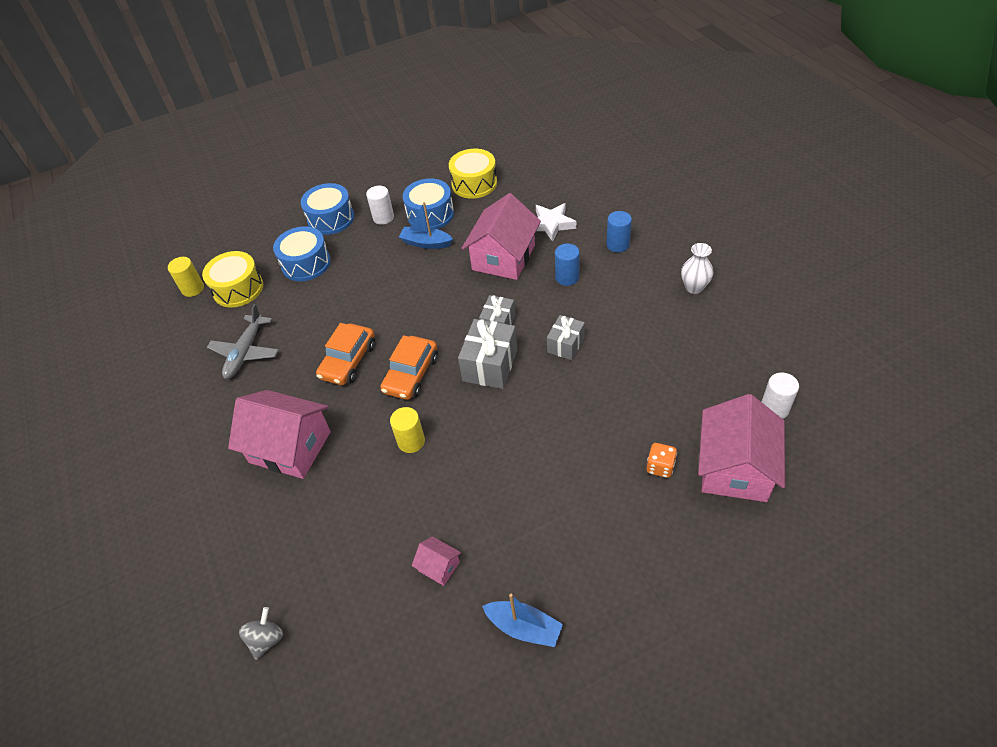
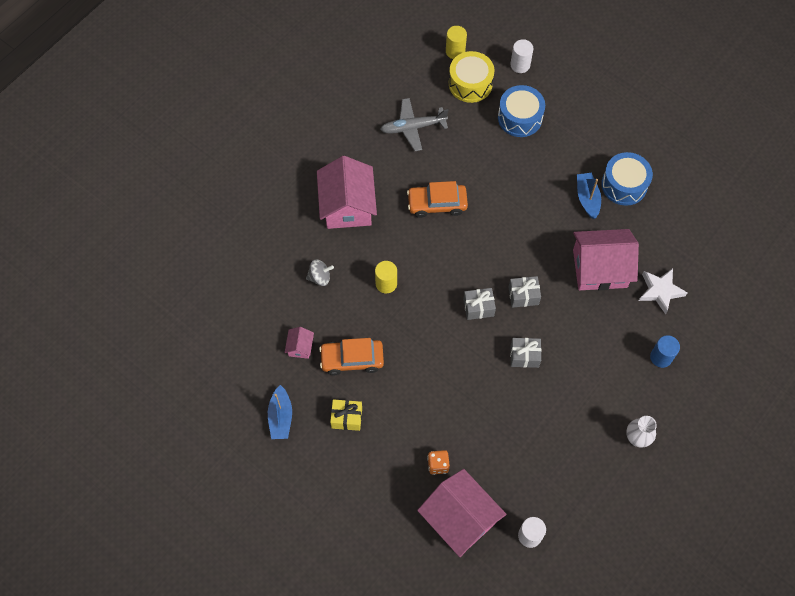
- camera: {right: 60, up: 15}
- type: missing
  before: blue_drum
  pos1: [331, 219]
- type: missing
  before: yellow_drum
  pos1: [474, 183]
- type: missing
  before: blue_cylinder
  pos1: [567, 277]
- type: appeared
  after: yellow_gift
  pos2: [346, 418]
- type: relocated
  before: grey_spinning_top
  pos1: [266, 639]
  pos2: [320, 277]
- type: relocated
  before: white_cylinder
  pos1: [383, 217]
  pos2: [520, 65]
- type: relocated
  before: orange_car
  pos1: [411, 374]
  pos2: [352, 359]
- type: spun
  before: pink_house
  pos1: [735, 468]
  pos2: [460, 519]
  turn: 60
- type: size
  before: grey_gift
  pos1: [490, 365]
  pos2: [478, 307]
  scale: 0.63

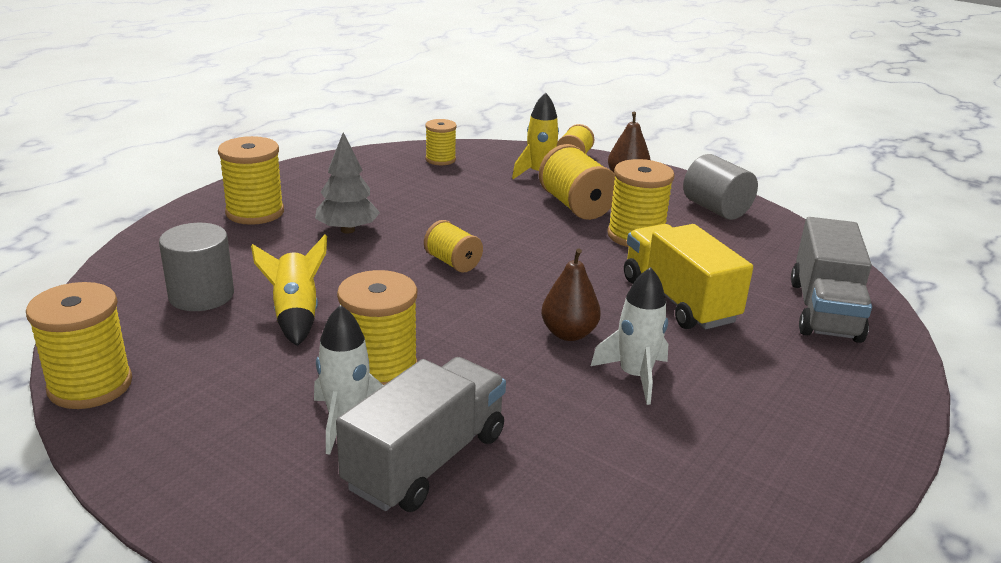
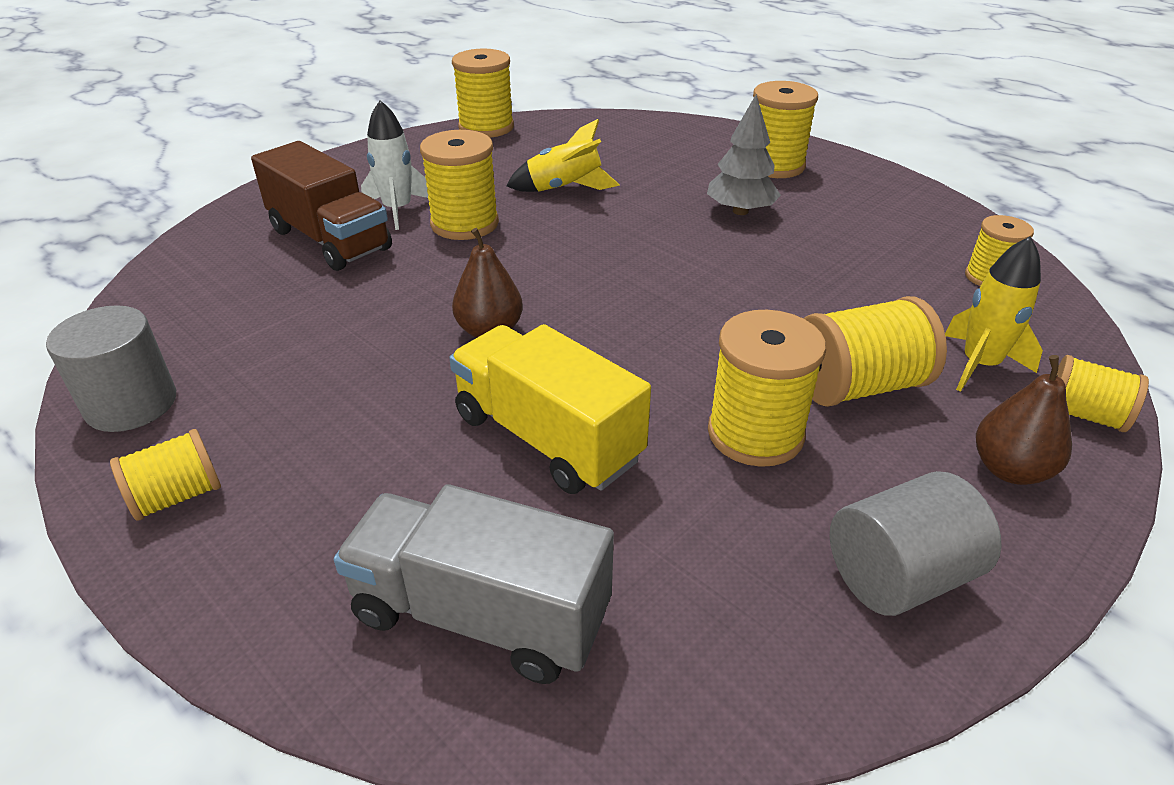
- camera: {right: 100, up: 10}
- type: missing
  before: white_rocket
  pos1: [635, 376]
- type: relocated
  before: grey_cylinder
  pos1: [201, 295]
  pos2: [131, 404]
- type: relocated
  before: yellow_spool
  pos1: [452, 262]
  pos2: [177, 496]
- type: colour
  before: grey_truck
  after: brown_truck
  pos1: [426, 461]
  pos2: [330, 240]
- type: spun
  before: yellow_truck
  pos1: [678, 300]
  pos2: [547, 437]
  turn: -120

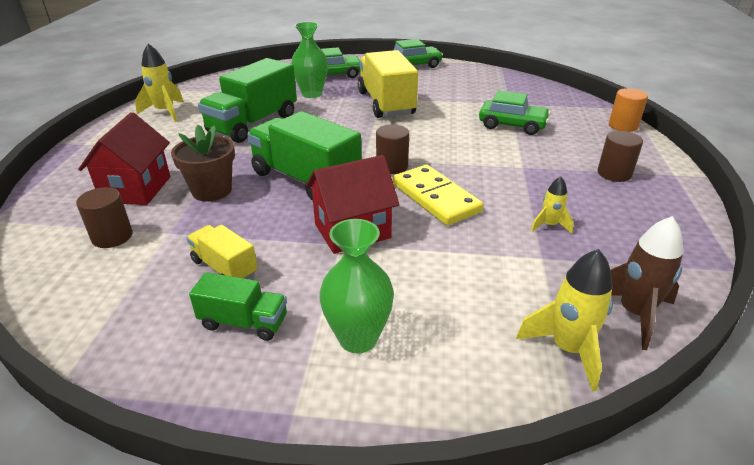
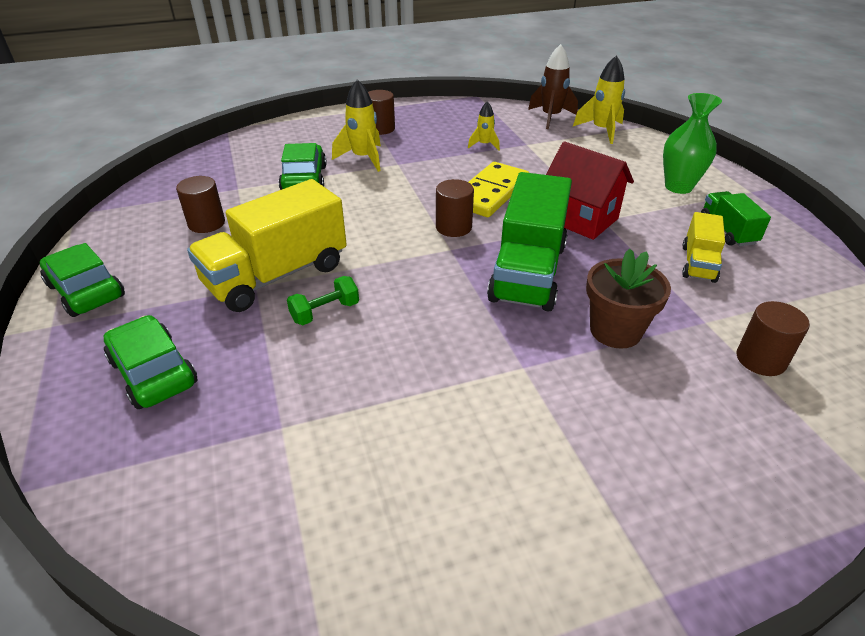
- camera: {right: -115, up: 5}
- type: missing
  before: red_house
  pos1: [136, 189]
- type: missing
  before: green_truck
  pos1: [253, 124]
- type: missing
  before: green_vase
  pos1: [312, 94]
- type: missing
  before: orange_cylinder
  pos1: [623, 126]
- type: appeared
  after: brown_cylinder
  pos2: [206, 223]
- type: appeared
  after: green_dumbbell
  pos2: [325, 312]
- type: relocated
  before: yellow_rocket
  pos1: [165, 112]
  pos2: [363, 158]

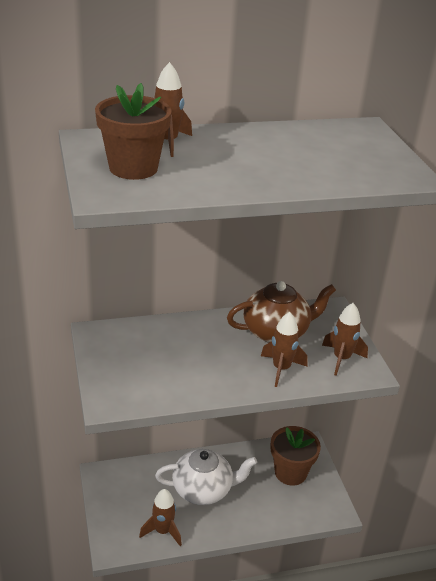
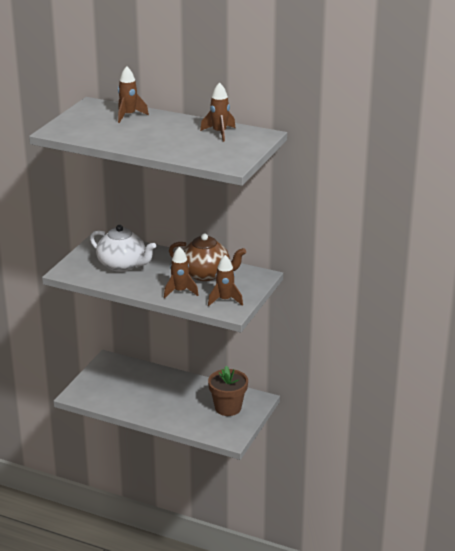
- camera: {right: 40, up: -5}
- type: missing
  before: brown_flower_pot
  pos1: [133, 168]
- type: relocated
  before: brown_rocket
  pos1: [163, 531]
  pos2: [219, 133]
- type: relocated
  before: white_teapot
  pos1: [203, 490]
  pos2: [122, 265]

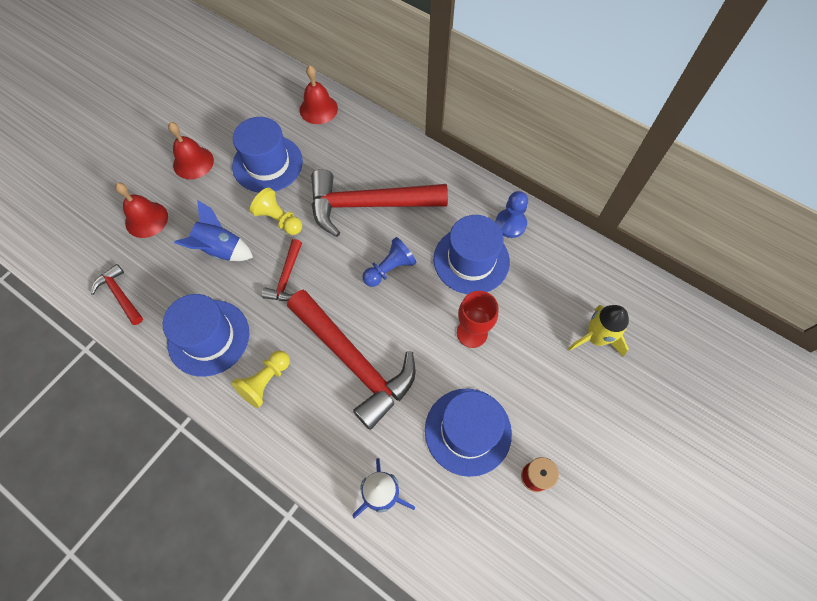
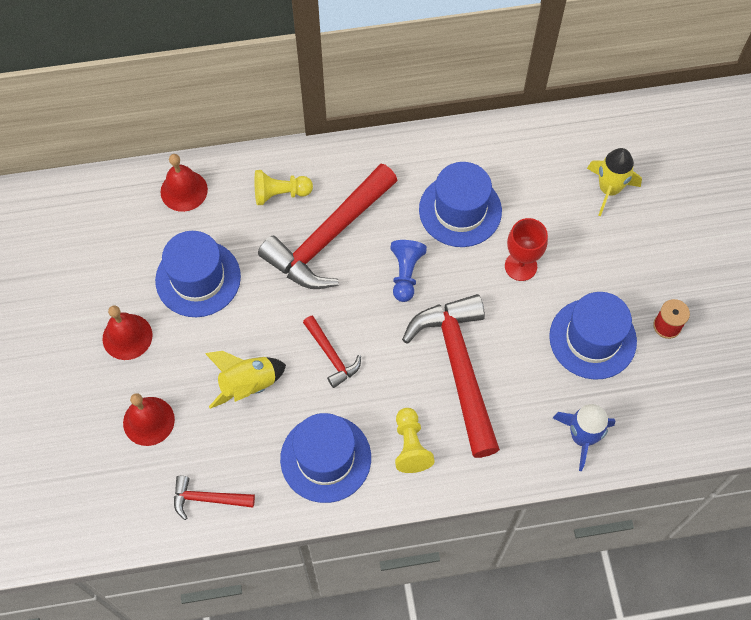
- camera: {right: -45, up: 0}
- type: missing
  before: blue_pawn
  pos1: [510, 224]
- type: relocated
  before: yellow_pawn
  pos1: [279, 219]
  pos2: [280, 194]
- type: colour
  before: blue_rocket
  after: yellow_rocket
  pos1: [220, 249]
  pos2: [248, 385]
- type: spun
  before: red_hammer
  pos1: [354, 362]
  pos2: [459, 368]
  turn: -105

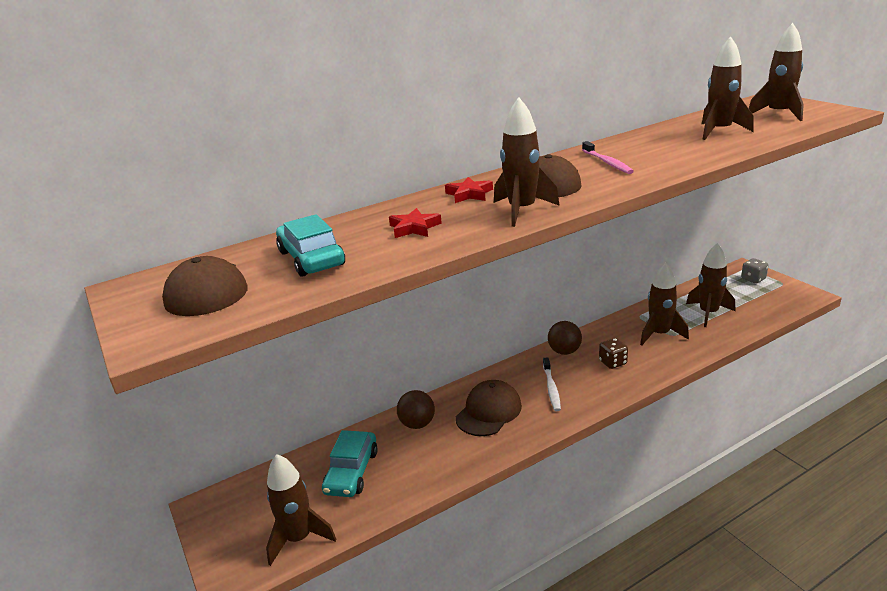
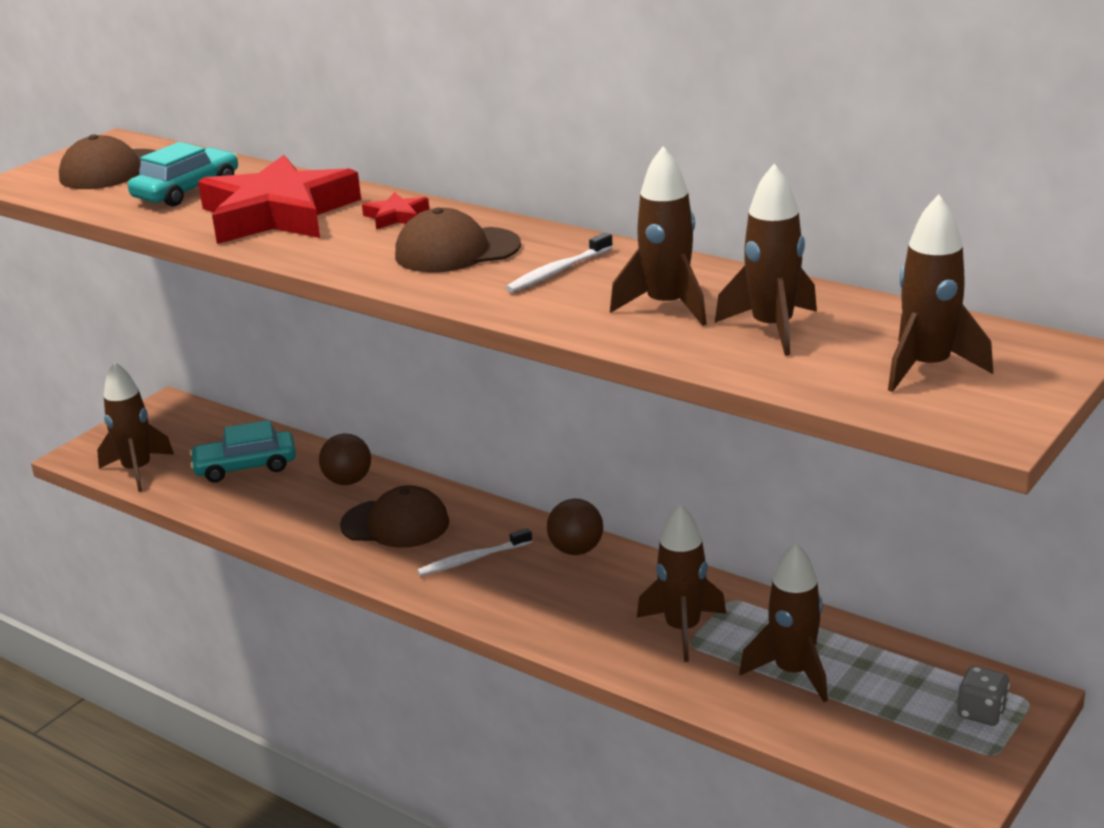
- camera: {right: 65, up: 0}
- type: missing
  before: brown_dice
  pos1: [612, 362]
- type: relocated
  before: brown_rocket
  pos1: [522, 211]
  pos2: [667, 306]
- type: colour
  before: pink_toothbrush
  after: white_toothbrush
  pos1: [607, 163]
  pos2: [558, 271]
- type: size
  before: red_star
  pos1: [414, 228]
  pos2: [278, 214]
  scale: 2.46

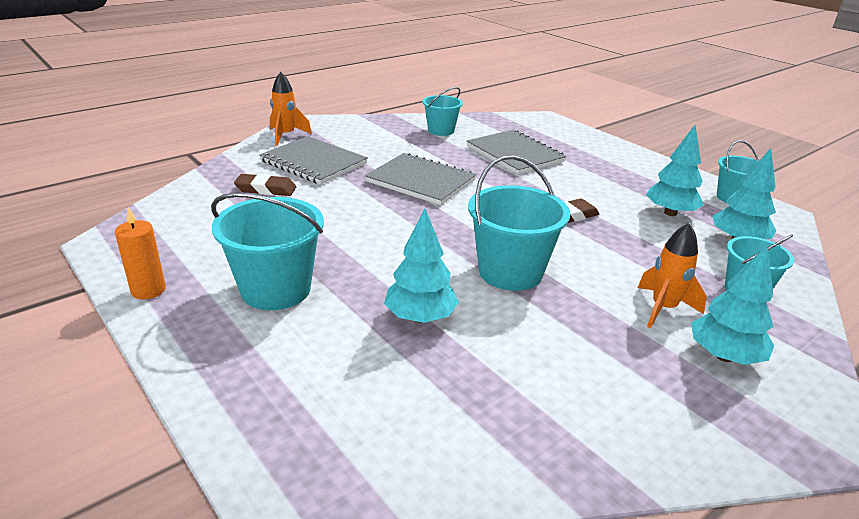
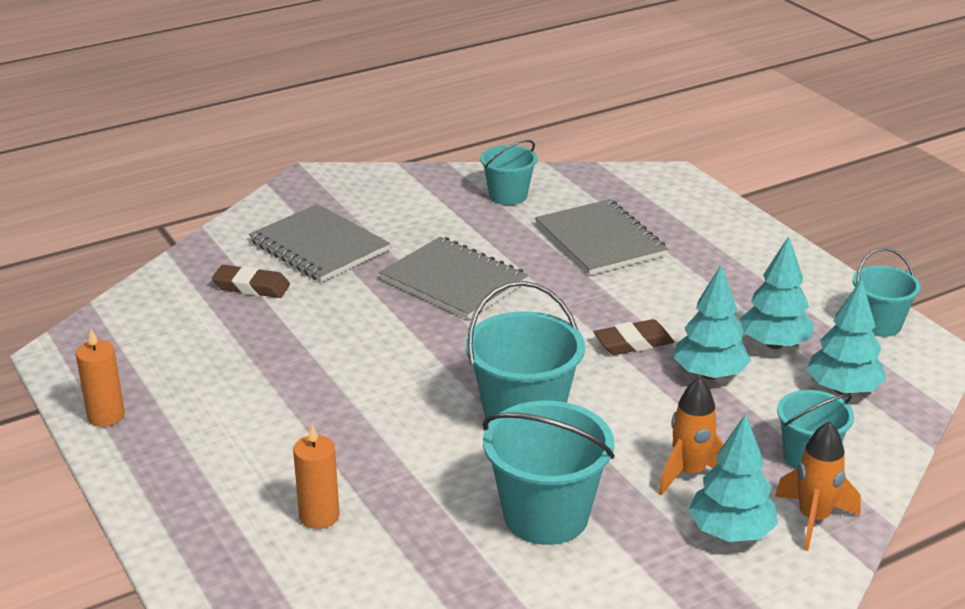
- camera: {right: 10, up: 0}
- type: appeared
  after: orange_candle
  pos2: [319, 516]
- type: relocated
  before: turquoise_bucket
  pos1: [276, 289]
  pos2: [546, 516]
- type: relocated
  before: orange_rocket
  pos1: [286, 136]
  pos2: [813, 519]
- type: relocated
  before: turquoise_tree
  pos1: [420, 317]
  pos2: [709, 374]

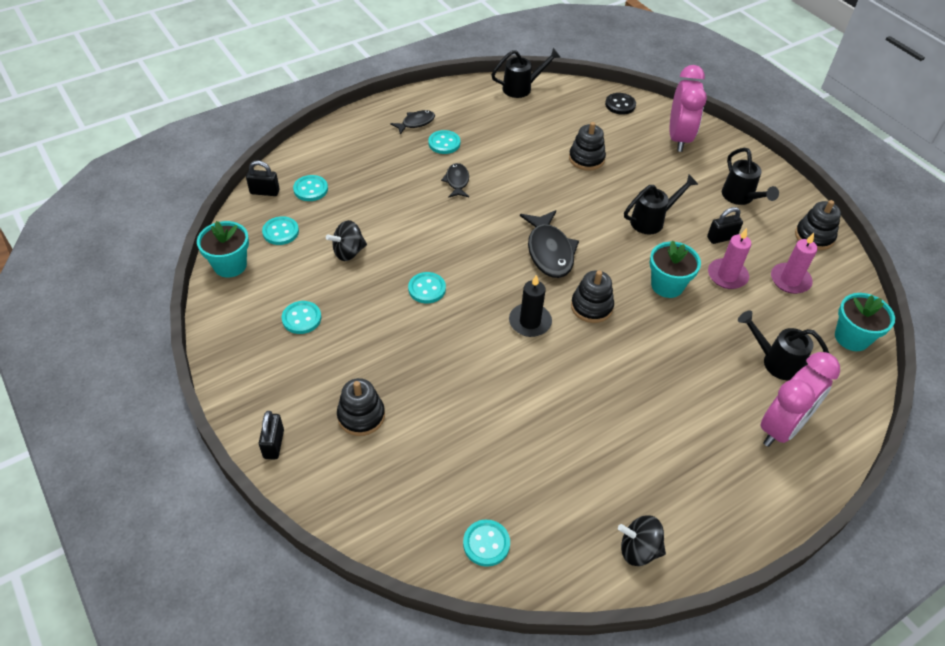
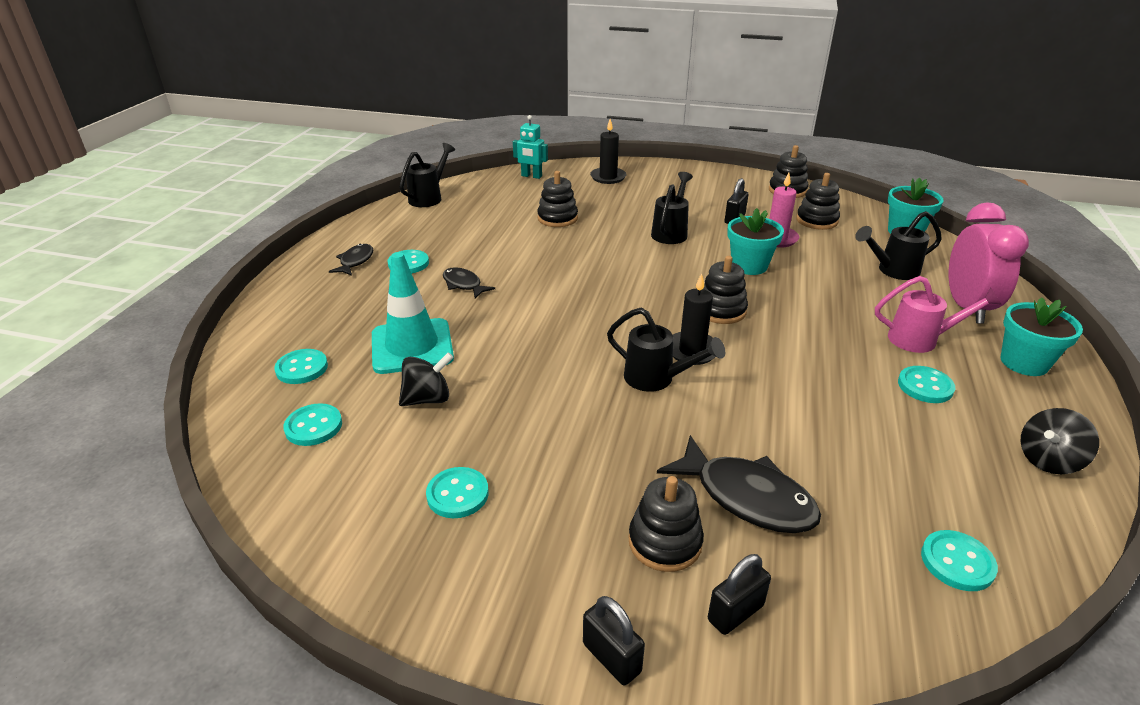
- camera: {right: -40, up: -15}
- type: appeared
  after: turquoise_traffic_cone
  pos2: [412, 346]
- type: appeared
  after: pink_watering_can
  pos2: [921, 340]
- type: relocated
  before: turquoise_flower_pot
  pos1: [230, 265]
  pos2: [1024, 362]
- type: relocated
  before: black_padlock
  pos1: [265, 192]
  pos2: [735, 613]
- type: relocated
  before: turquoise_button
  pos1: [427, 289]
  pos2: [925, 386]
- type: relocated
  before: black_fish
  pos1: [549, 251]
  pos2: [746, 497]
- type: relocated
  before: black_watering_can
  pos1: [740, 198]
  pos2: [657, 379]
- type: exchanged
  before: black_button
  after: turquoise_robot
  pos1: [620, 105]
  pos2: [531, 176]
- type: exchanged
  before: pink_clock
  after: black_candle
  pos1: [678, 138]
  pos2: [608, 177]
- type: exchanged
  before: pink_candle
  after: black_stacking_toy
  pos1: [790, 280]
  pos2: [817, 220]
- type: spun
  before: black_spinning_top
  pos1: [348, 252]
  pos2: [428, 399]
  turn: -135

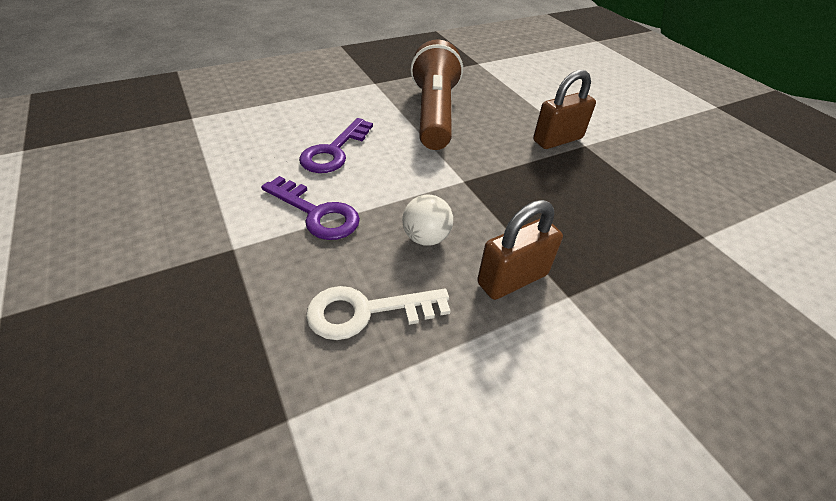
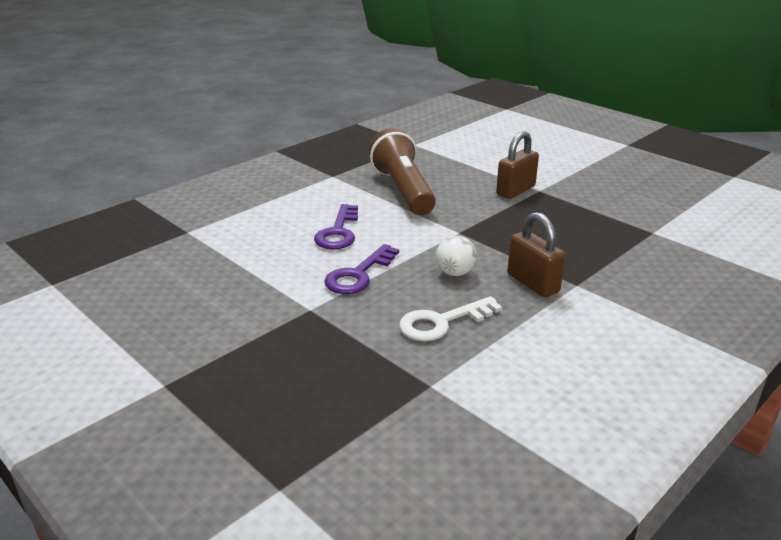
- camera: {right: -15, up: -15}
- type: spun
  before: purple_key
  pos1: [317, 213]
  pos2: [358, 275]
  turn: 105
- type: spun
  before: brown_padlock
  pos1: [512, 279]
  pos2: [533, 283]
  turn: -75

